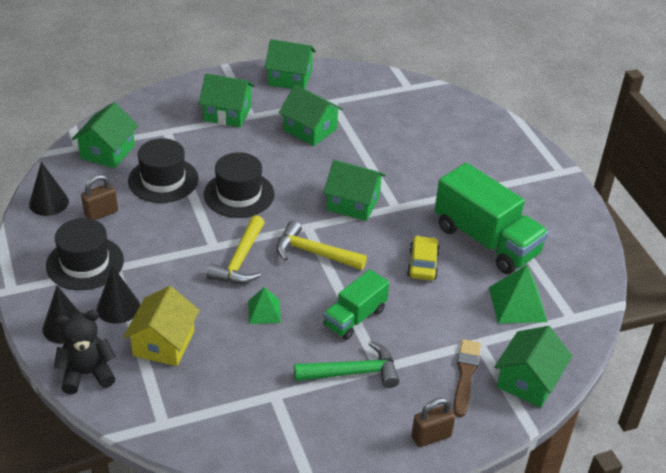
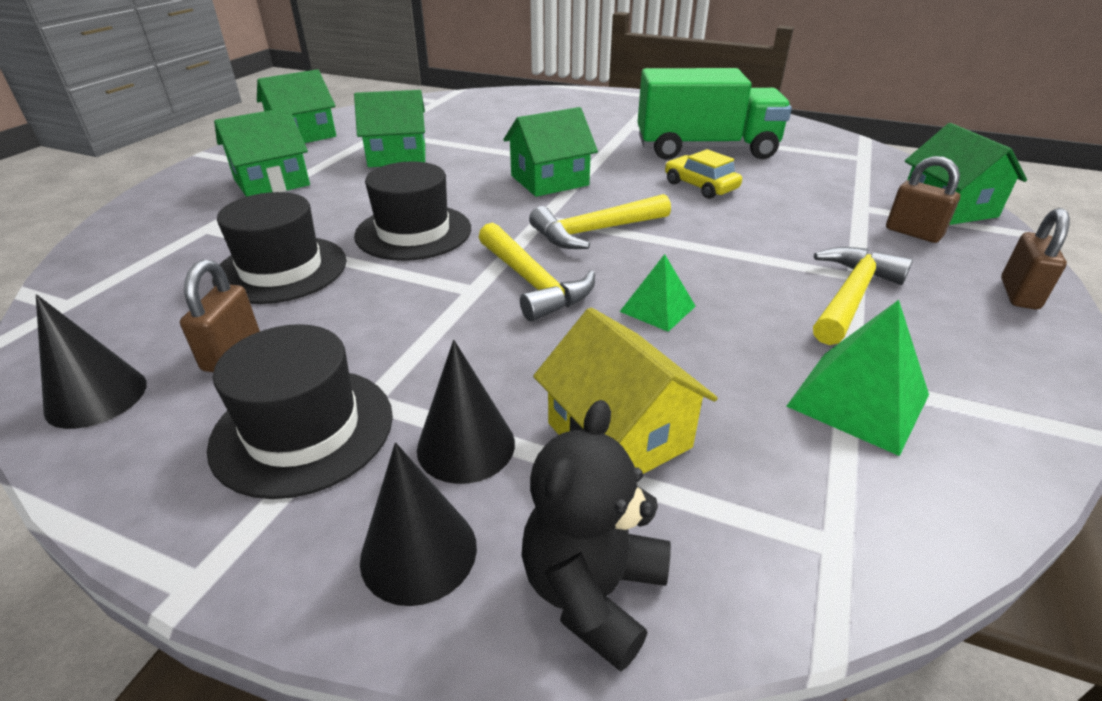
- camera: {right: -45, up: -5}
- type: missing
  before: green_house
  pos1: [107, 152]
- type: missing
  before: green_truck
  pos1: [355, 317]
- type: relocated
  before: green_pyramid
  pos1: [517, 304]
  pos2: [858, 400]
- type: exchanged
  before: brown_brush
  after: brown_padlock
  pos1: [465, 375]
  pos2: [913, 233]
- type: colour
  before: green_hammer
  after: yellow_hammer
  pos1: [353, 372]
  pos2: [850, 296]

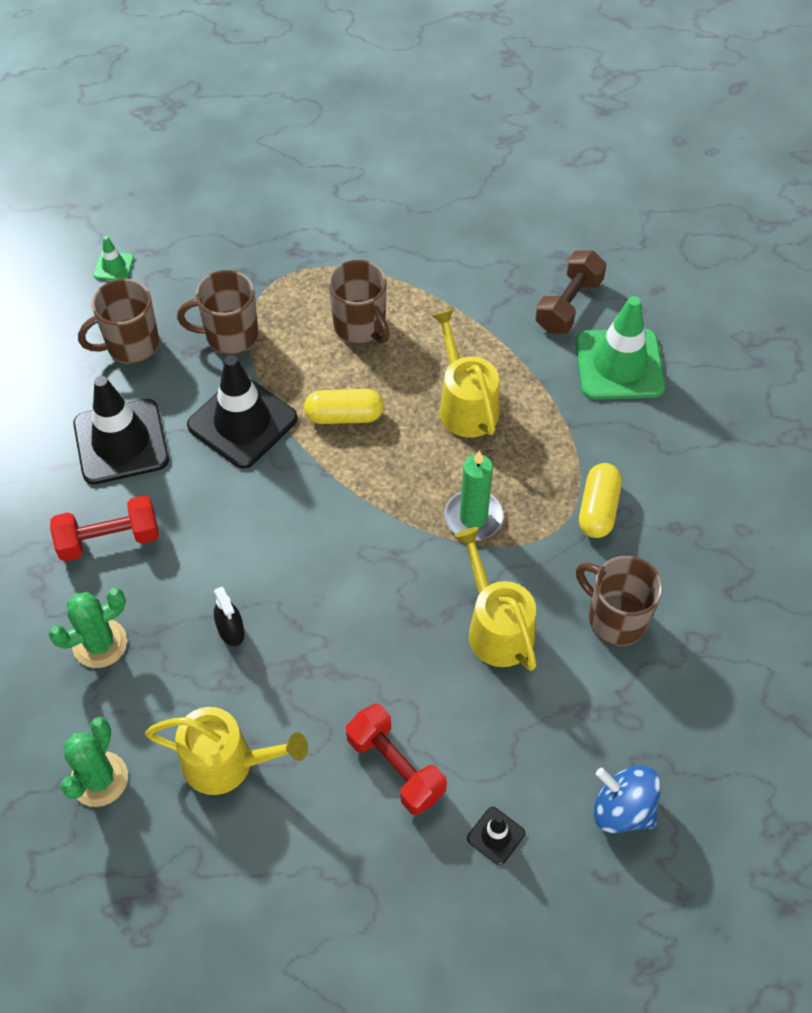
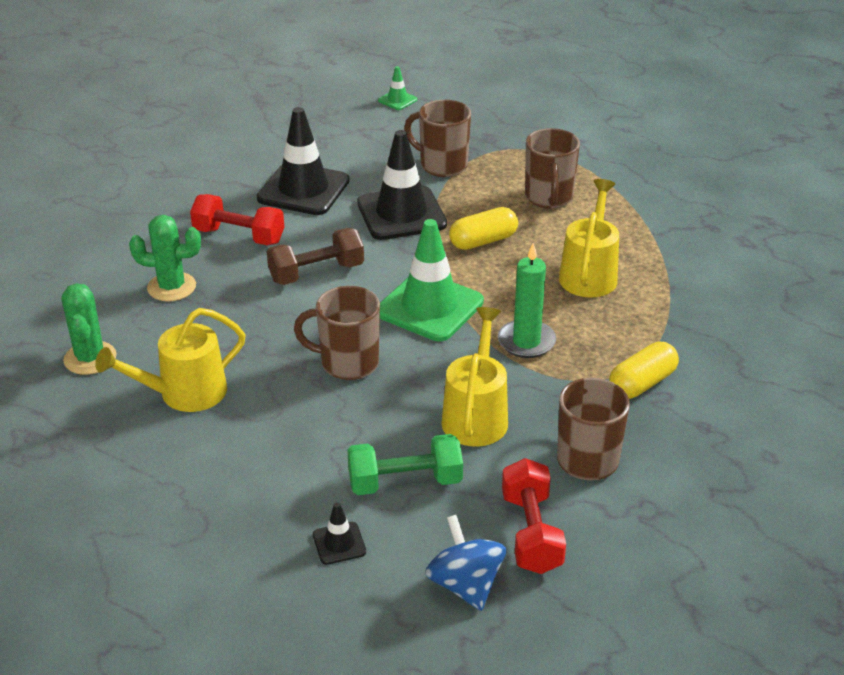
- camera: {right: 35, up: -20}
- type: missing
  before: black_spray_bottle
  pos1: [231, 630]
- type: appeared
  after: green_dumbbell
  pos2: [405, 482]
- type: relocated
  before: brown_mug
  pos1: [131, 346]
  pos2: [348, 363]
- type: relocated
  before: red_dumbbell
  pos1: [395, 767]
  pos2: [531, 533]
- type: relocated
  before: brown_dumbbell
  pos1: [568, 305]
  pos2: [316, 273]
- type: relocated
  before: green_traffic_cone
  pos1: [619, 364]
  pos2: [429, 307]
- type: spun
  before: green_cactus
  pos1: [99, 779]
  pos2: [90, 358]
  turn: -60
- type: spun
  before: yellow_watering_can
  pos1: [227, 763]
  pos2: [184, 393]
  turn: 105
- type: spun
  before: yellow_capsule
  pos1: [344, 416]
  pos2: [483, 241]
  turn: -60

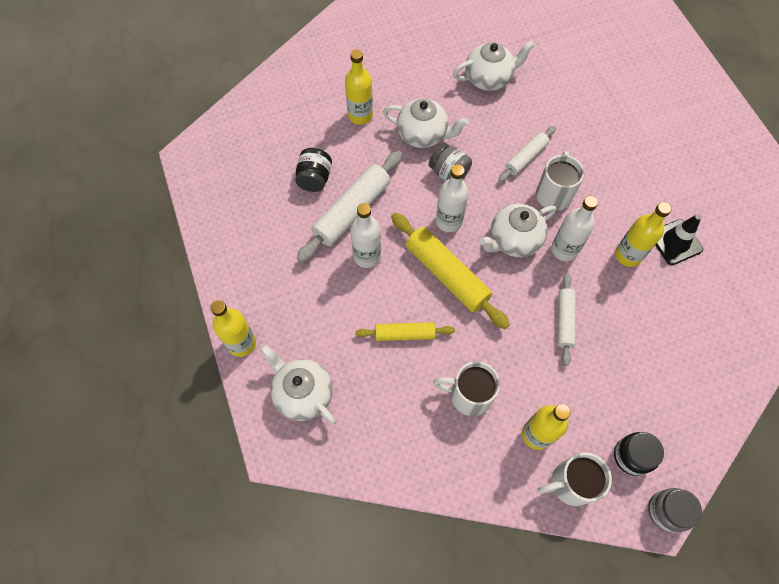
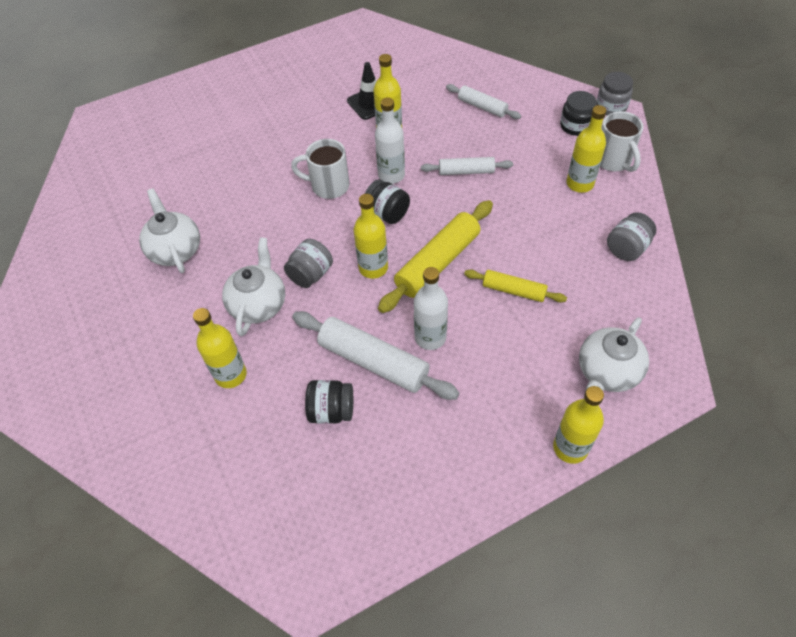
- camera: {right: -95, up: -10}
- type: missing
  before: white_mug
  pos1: [468, 395]
- type: appeared
  after: grey_jar
  pos2: [627, 248]
- type: relocated
  before: white_rolling_pin
  pos1: [526, 157]
  pos2: [482, 107]
- type: exchanged
  before: white_teapot
  after: black_jar
  pos1: [513, 240]
  pos2: [387, 213]
- type: colour
  before: white_bottle
  after: yellow_bottle
  pos1: [449, 221]
  pos2: [373, 268]
- type: spun
  before: yellow_rolling_pin
  pos1: [404, 334]
  pos2: [514, 290]
  turn: -60

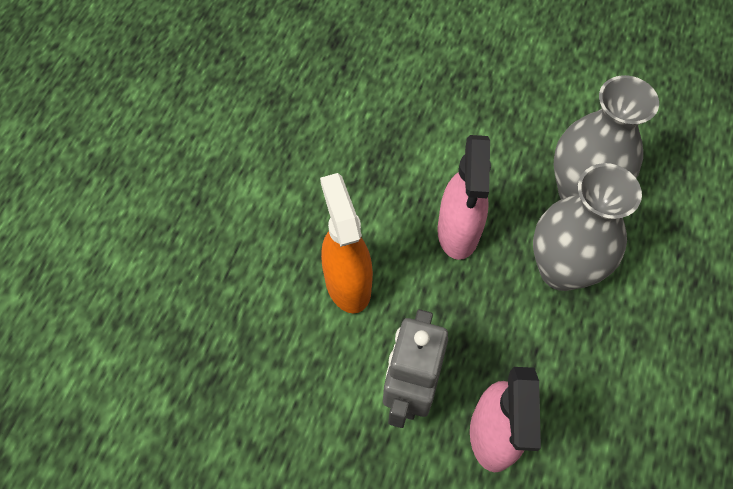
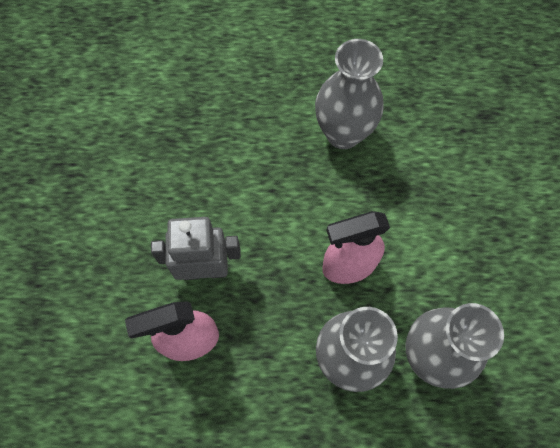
- camera: {right: 70, up: 5}
- type: missing
  before: orange_spray_bottle
  pos1: [347, 283]
- type: appeared
  after: grey_vase
  pos2: [343, 133]

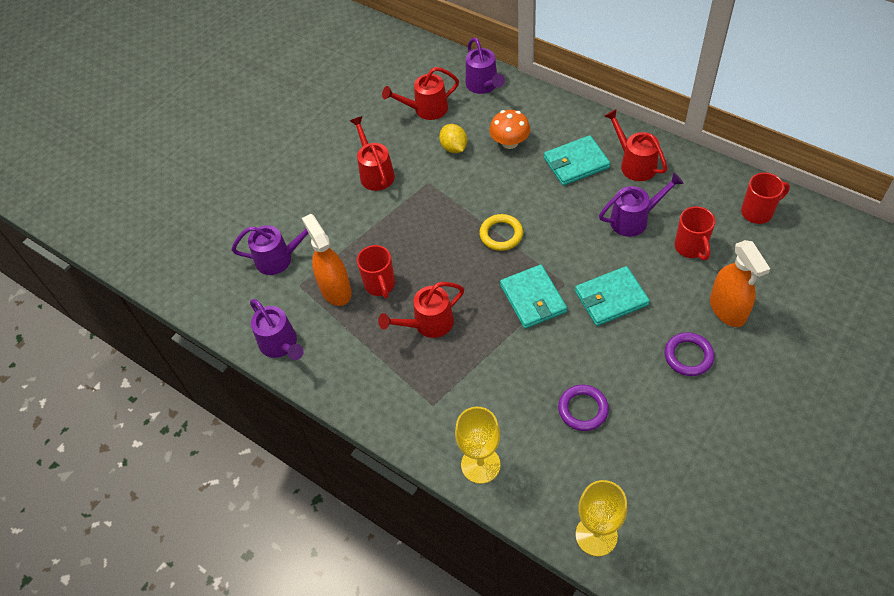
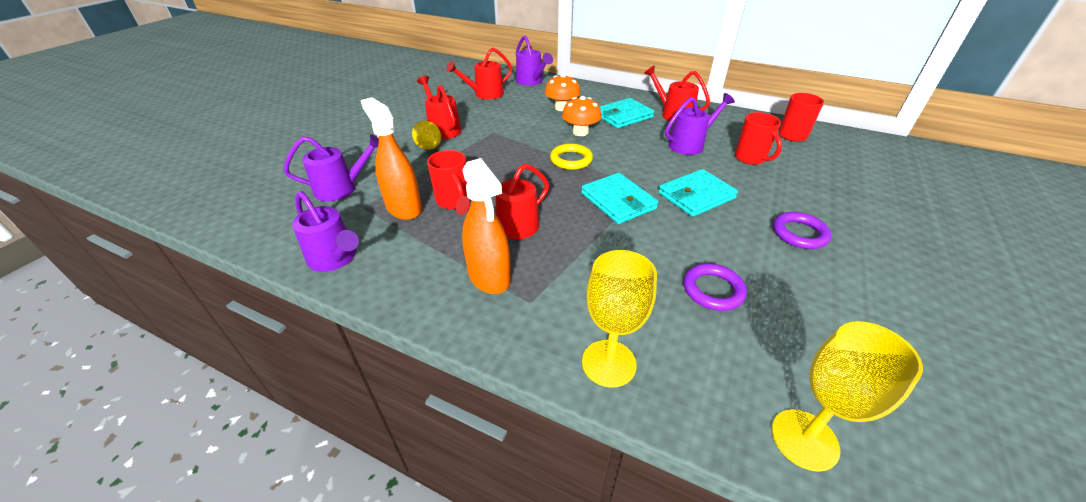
- camera: {right: -15, up: -15}
- type: appeared
  after: orange_mushroom
  pos2: [580, 132]
- type: relocated
  before: yellow_lemon
  pos1: [454, 148]
  pos2: [429, 147]
- type: relocated
  before: orange_spray_bottle
  pos1: [727, 309]
  pos2: [489, 276]

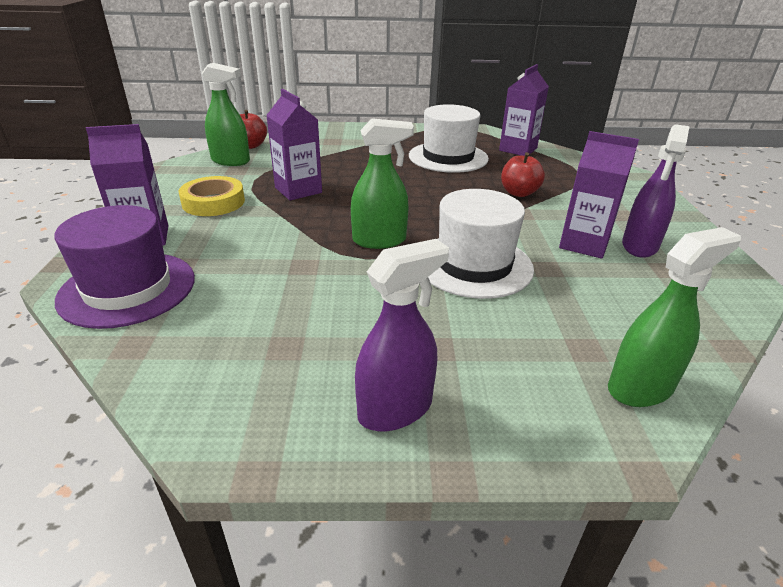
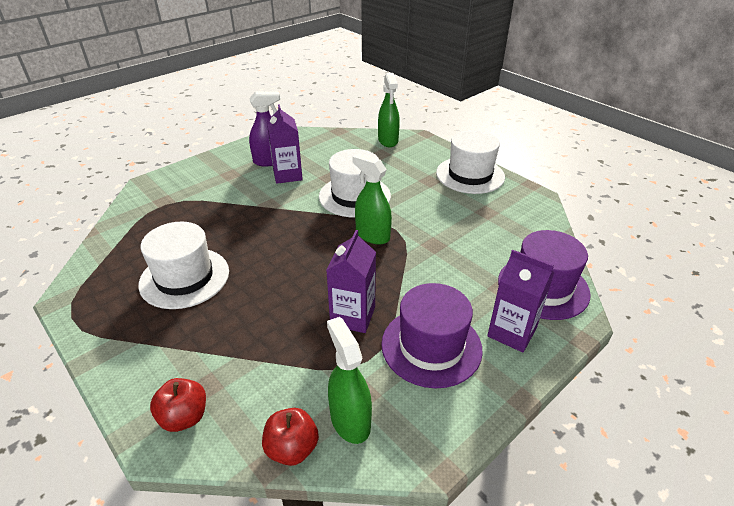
- camera: {right: -130, up: 5}
- type: missing
  before: purple_carton
  pos1: [518, 149]
- type: relocated
  before: red_apple
  pos1: [519, 193]
  pos2: [184, 417]
- type: exchanged
  before: yellow_tape
  after: purple_hat
  pos1: [213, 202]
  pos2: [431, 346]
- type: exchanged
  before: purple_spray_bottle
  after: white_hat
  pos1: [395, 409]
  pos2: [470, 175]
- type: spun
  before: green_spray_bottle
  pos1: [640, 388]
  pos2: [388, 141]
  turn: -120

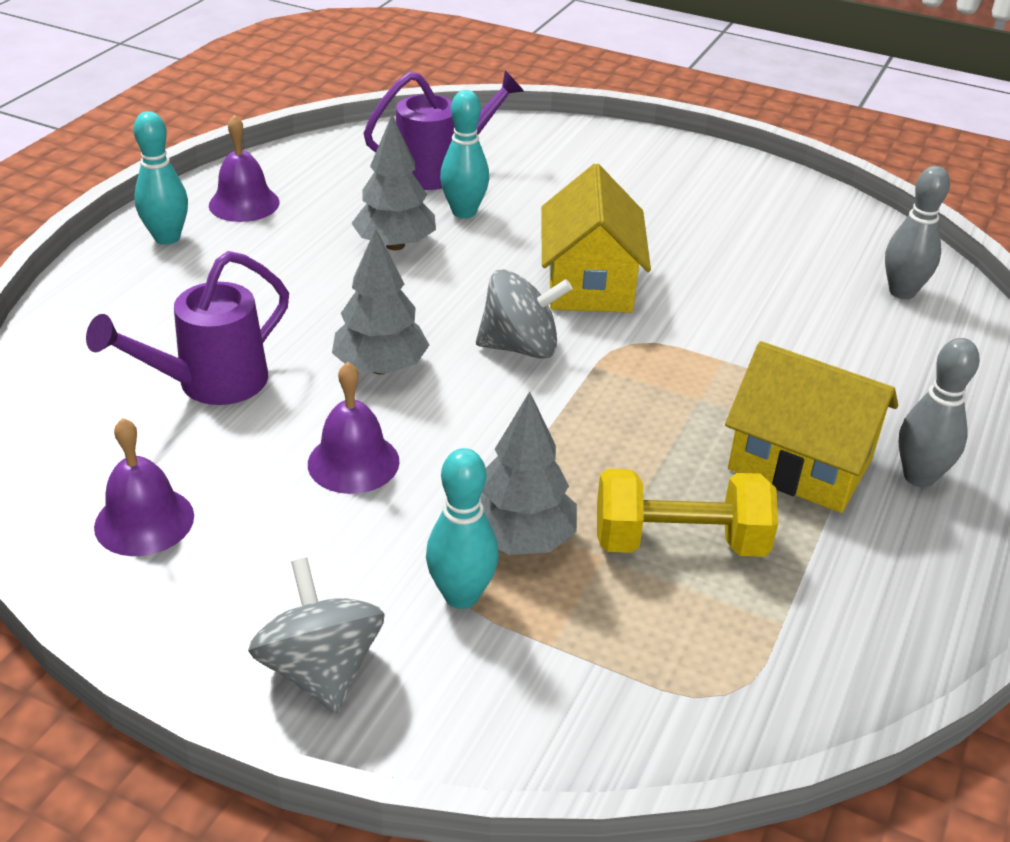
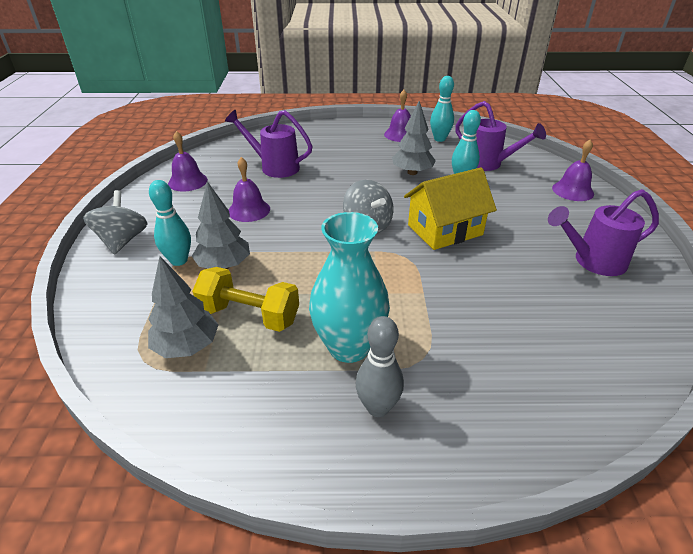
- camera: {right: 65, up: 0}
- type: missing
  before: grey_bowling_pin
  pos1: [902, 292]
- type: appeared
  after: purple_watering_can
  pos2: [593, 261]
- type: appeared
  after: purple_bell
  pos2: [572, 190]
- type: relocated
  before: turquoise_bowling_pin
  pos1: [167, 238]
  pos2: [439, 139]
- type: relocated
  before: grey_tree
  pos1: [380, 368]
  pos2: [187, 346]
- type: exchanged
  before: yellow_house
  after: turquoise_vase
  pos1: [800, 464]
  pos2: [349, 346]
- type: spun
  before: grey_spinning_top
  pos1: [321, 670]
  pos2: [122, 241]
  turn: -45
- type: spun
  before: yellow_dumbbell
  pos1: [679, 542]
  pos2: [249, 315]
  turn: -45

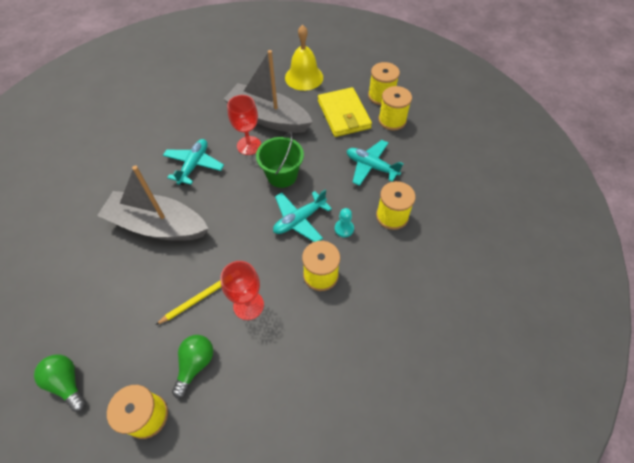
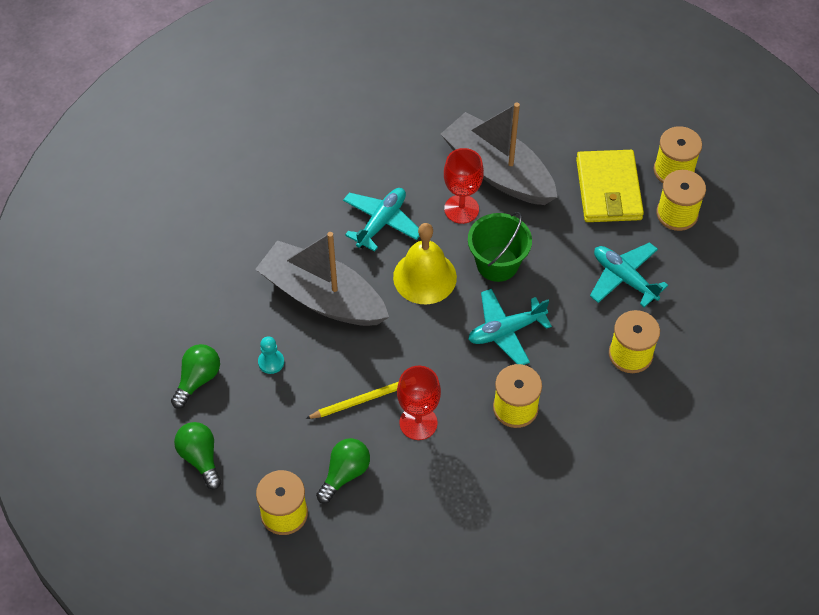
- camera: {right: 15, up: 0}
- type: appeared
  after: green_light_bulb
  pos2: [198, 379]
- type: relocated
  before: yellow_bell
  pos1: [304, 77]
  pos2: [424, 277]
- type: relocated
  before: turquoise_pawn
  pos1: [344, 229]
  pos2: [271, 362]

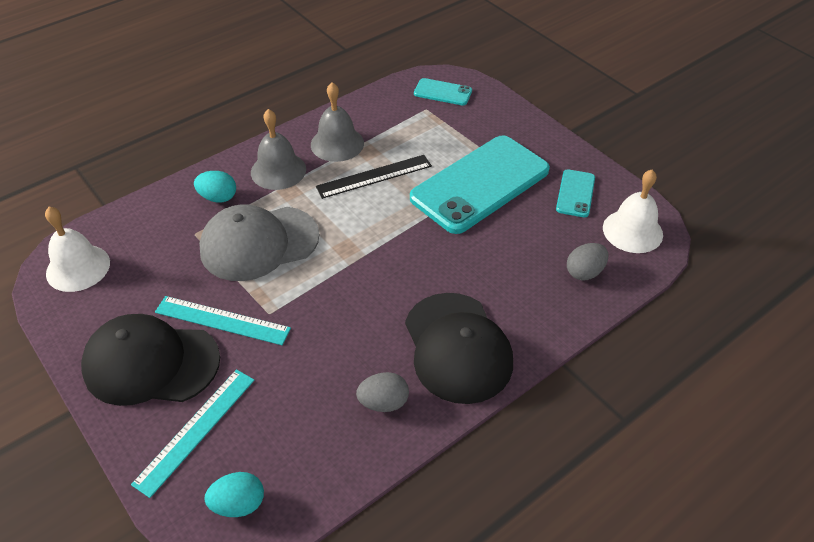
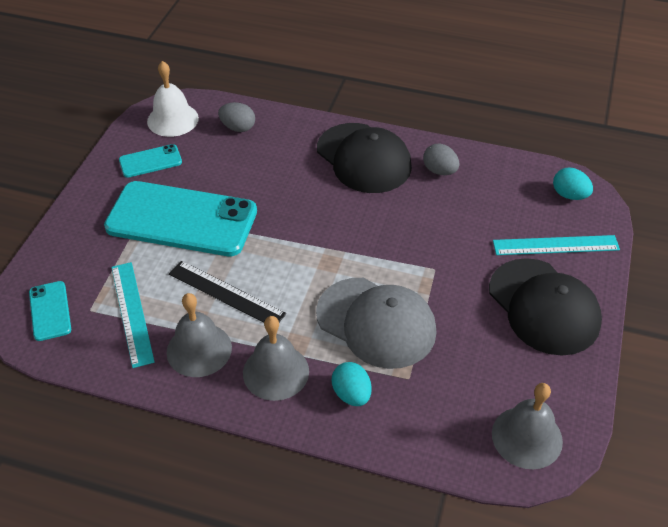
- camera: {right: -125, up: 0}
- type: relocated
  before: turquoise_ruler
  pos1: [222, 320]
  pos2: [132, 313]
- type: colour
  before: white_bell
  after: grey_bell
  pos1: [78, 267]
  pos2: [527, 437]
- type: spun
  before: black_cap
  pos1: [457, 347]
  pos2: [364, 158]
  turn: 105

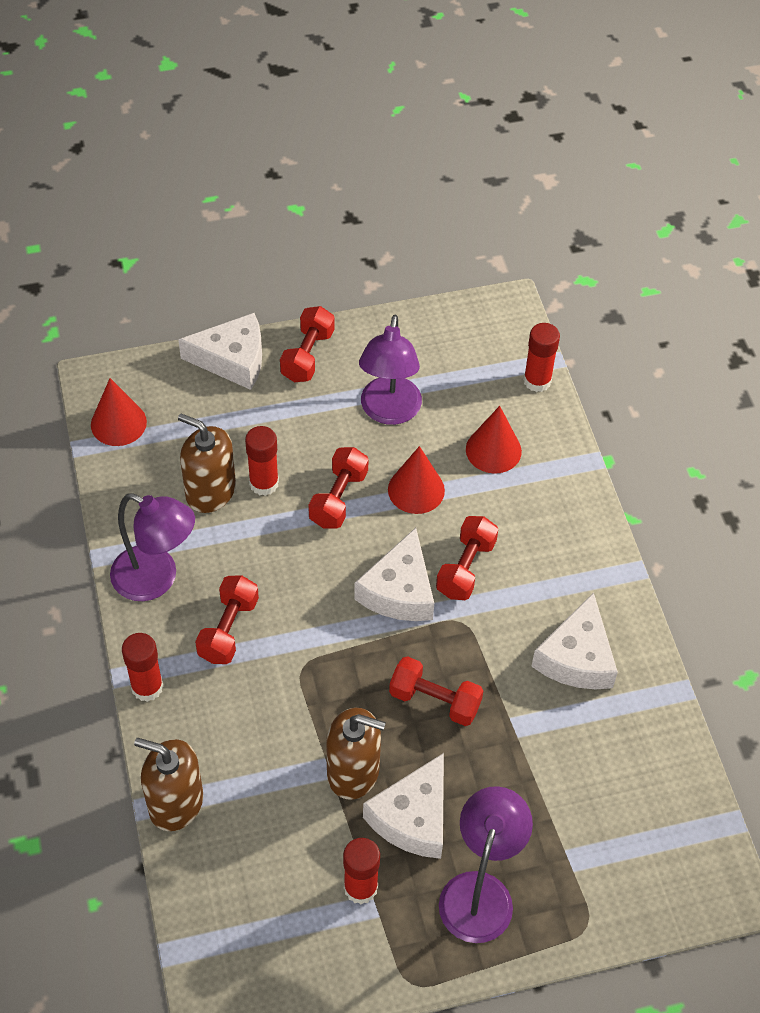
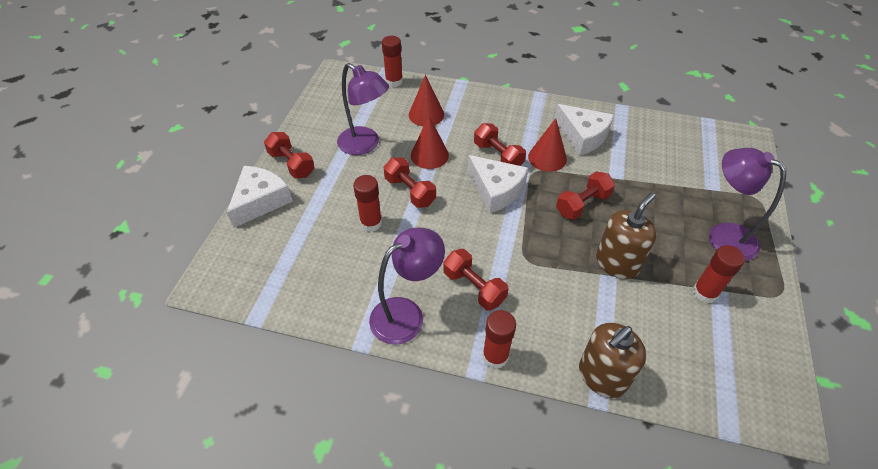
- camera: {right: -60, up: -5}
- type: missing
  before: brown_soap_dispenser
  pos1: [210, 491]
- type: missing
  before: white_cheese
  pos1: [413, 817]
- type: relocated
  before: red_cone
  pos1: [118, 423]
  pos2: [547, 157]

